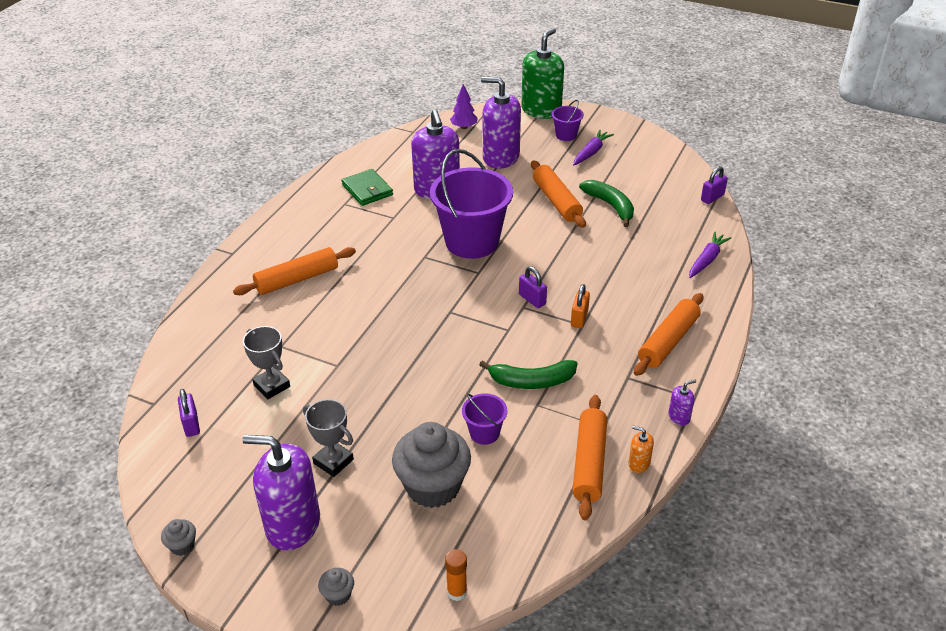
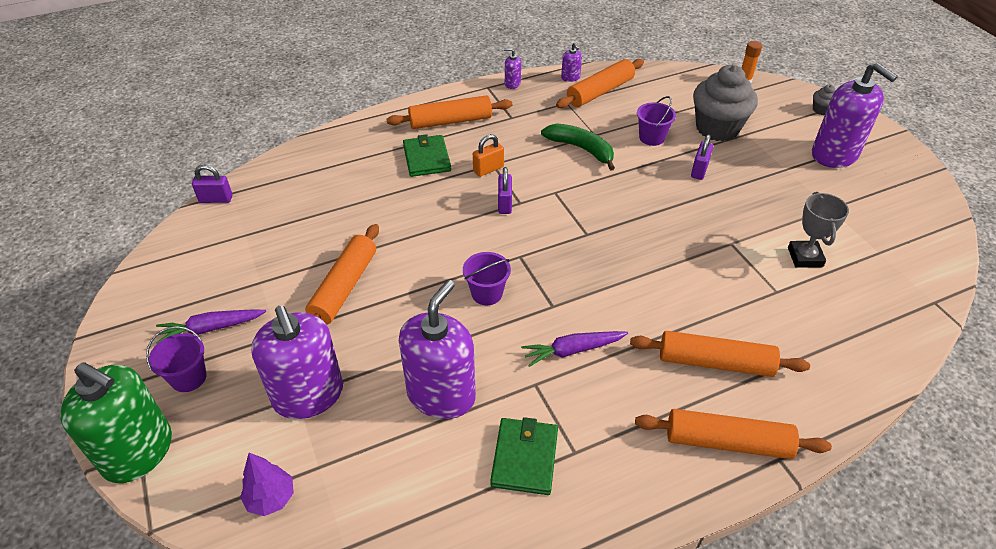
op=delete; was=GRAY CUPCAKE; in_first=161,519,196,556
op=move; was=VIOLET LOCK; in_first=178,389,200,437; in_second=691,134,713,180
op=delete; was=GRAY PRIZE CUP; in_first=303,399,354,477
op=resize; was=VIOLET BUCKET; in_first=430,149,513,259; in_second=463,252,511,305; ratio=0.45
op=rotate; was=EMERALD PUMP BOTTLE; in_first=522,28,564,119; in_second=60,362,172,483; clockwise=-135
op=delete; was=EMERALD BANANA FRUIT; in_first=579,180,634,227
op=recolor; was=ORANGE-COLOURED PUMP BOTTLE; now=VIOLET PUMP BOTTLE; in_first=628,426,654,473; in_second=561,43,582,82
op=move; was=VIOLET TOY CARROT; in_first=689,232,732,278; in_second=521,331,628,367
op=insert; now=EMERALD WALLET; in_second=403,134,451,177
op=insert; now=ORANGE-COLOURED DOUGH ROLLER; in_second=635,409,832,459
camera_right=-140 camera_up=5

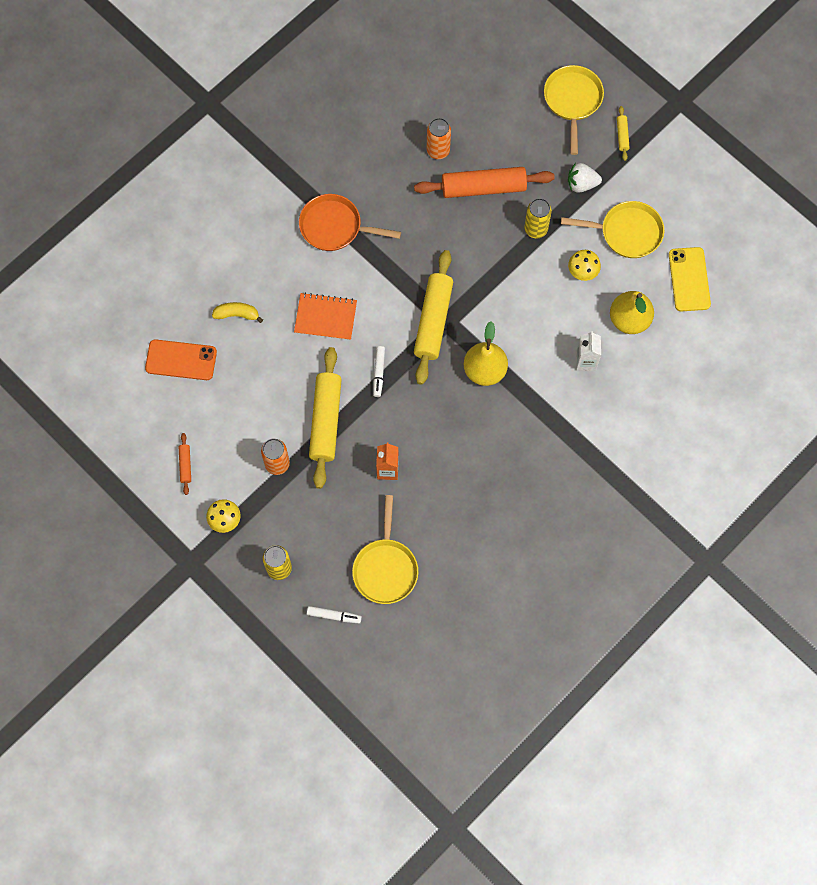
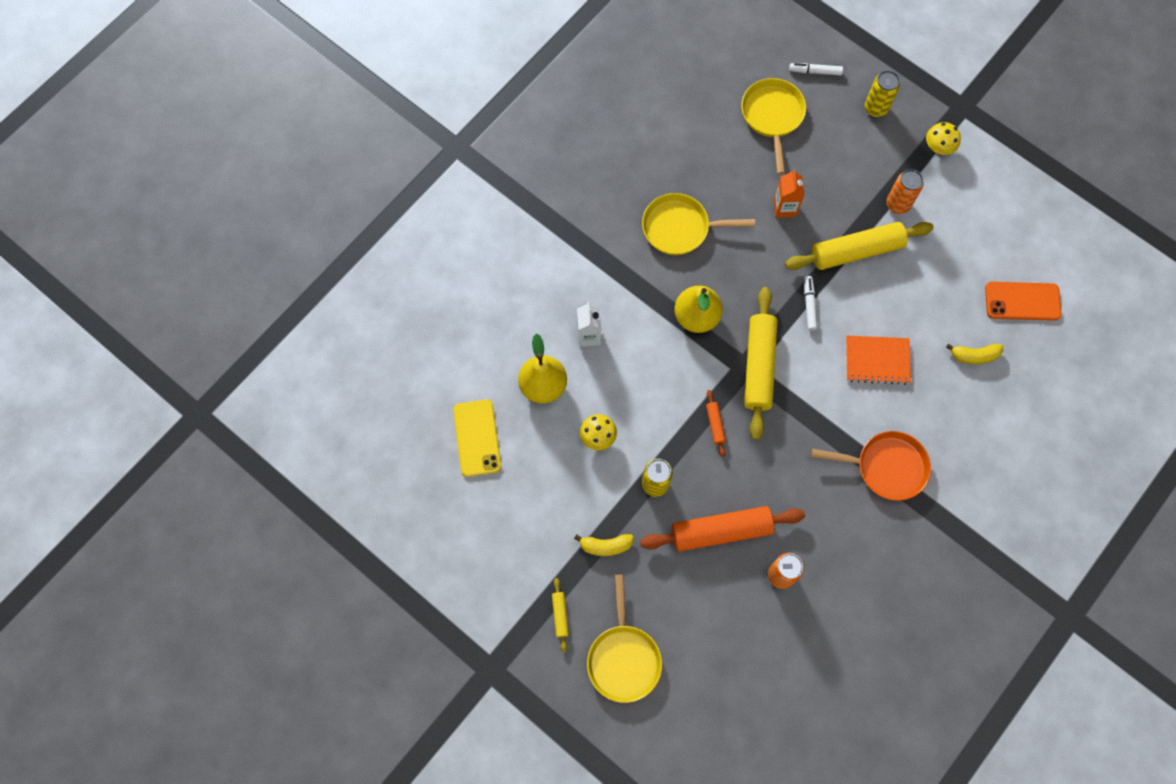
op=move; was=ORANGE-COLOURED DOUGH ROLLER; in_first=179,433,191,495; in_second=706,390,726,457
op=rotate; was=YELLOW DOUGH ROLLER; in_first=309,347,342,489; in_second=785,222,934,270; clockwise=75
op=move; was=YELLOW PAN; in_first=561,201,664,258; in_second=642,193,755,255
op=replace; was=WHITE BERRY; now=YELLOW BANANA FRUIT; in_first=568,163,602,193; in_second=574,534,634,556
camera_right=175 camera_up=0

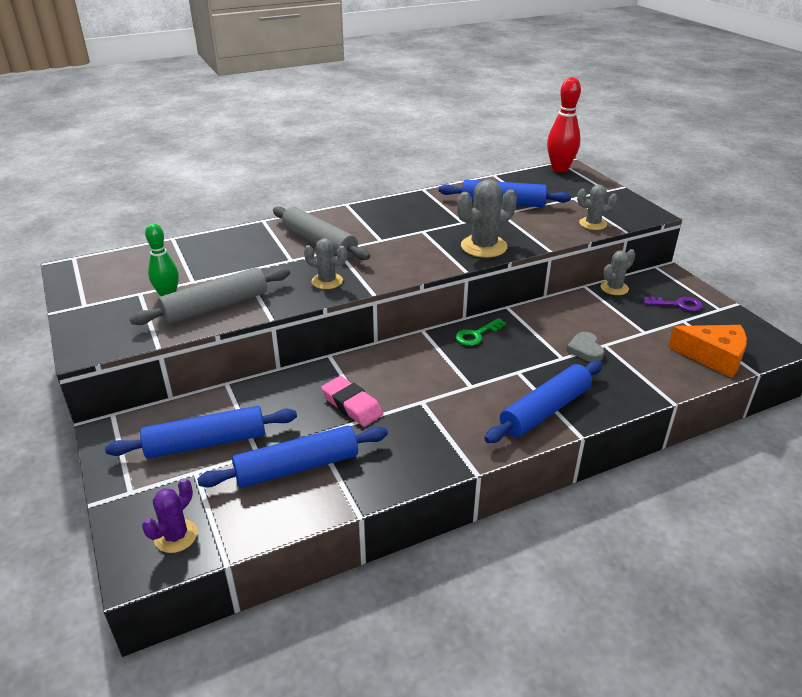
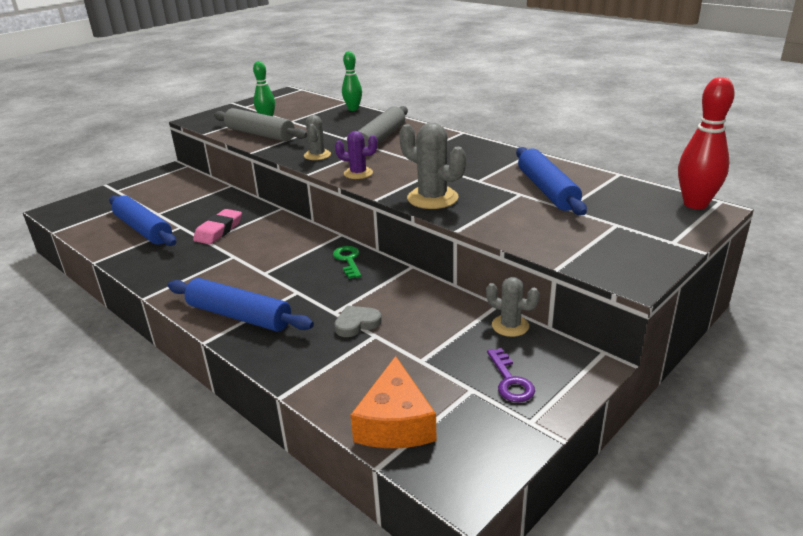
op=delete; was=BLUE DOUGH ROLLER; in_first=105,406,297,459
op=move; was=VIOLET CACTUS; in_first=142,478,198,553; in_second=335,131,378,179
op=rotate; was=EMERALD DOOR KEY; in_first=455,318,506,346; in_second=333,246,361,279; clockwise=45
op=delete; was=GRAY CACTUS; in_first=577,185,618,230
op=insert; now=EMERALD TENPIN; in_second=342,51,362,111
camera_right=70 camera_up=-5

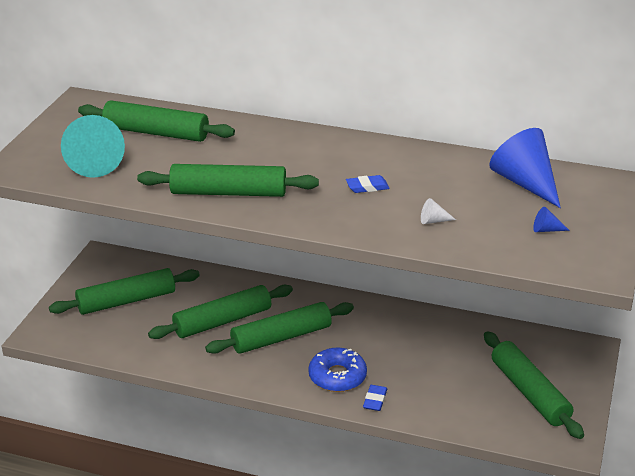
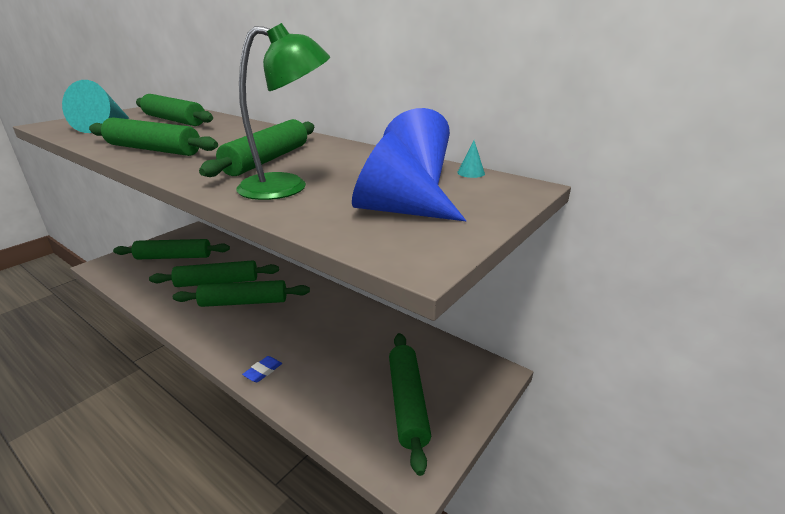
op=delete; was=BLUE DOUGHNUT; in_first=308,348,367,392
op=replace; was=BLUE GUM ERASER; now=EMERALD DOUGH ROLLER; in_first=346,175,390,193; in_second=199,119,314,177
op=replace; was=WHITE CONE SHAPE; now=EMERALD LAMP; in_first=421,198,456,224; in_second=236,23,330,200
op=resize; was=BLUE CONE SHAPE; in_first=533,207,570,232; in_second=352,131,466,221; ratio=2.48
op=insert; now=TEAL CONE SHAPE; in_second=457,140,485,178
camera_right=20 camera_up=-5

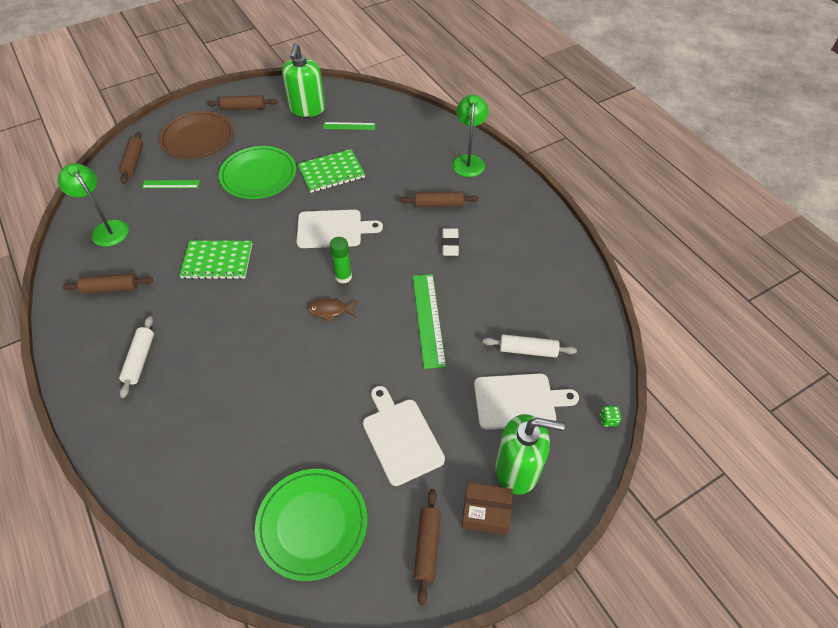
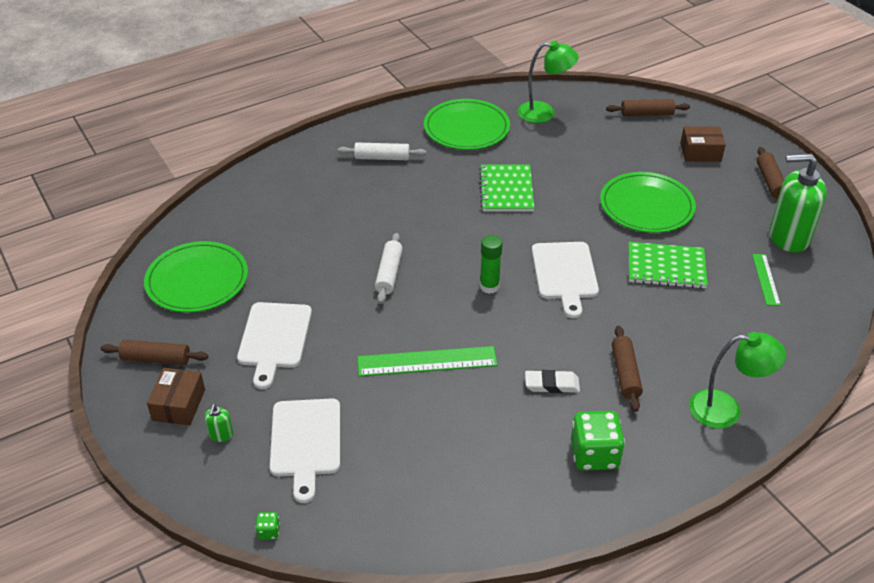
op=rotate; was=EMERALD LAMP; in_first=58,163,129,247; in_second=517,41,579,123; clockwise=45
op=replace; was=RUSSET DOUGH ROLLER; now=EMERALD PLATE; in_first=62,274,153,294; in_second=424,99,510,150
op=delete; was=EMERALD RULER; in_first=142,180,200,188
op=replace; was=RUSSET PLATE; now=RUSSET BOX; in_first=159,111,234,159; in_second=680,126,726,162
op=rotate; was=EMERALD NOTEPAD; in_first=298,149,365,193; in_second=629,242,708,289; clockwise=-60
op=delete; was=RUSSET FISH FIGURE; in_first=307,298,357,322
op=rotate; was=WHITE BREAD BOARD; in_first=363,386,445,486; in_second=237,302,312,389; clockwise=120
op=move; was=WHITE DOUGH ROLLER; in_first=483,334,577,358; in_second=375,233,403,304
op=resize; was=EMERALD PUMP BOTTLE; in_first=495,414,565,495; in_second=204,404,233,442; ratio=0.4
op=insert; now=EMERALD DIE; in_second=571,411,625,471
camera_right=90 camera_up=-10

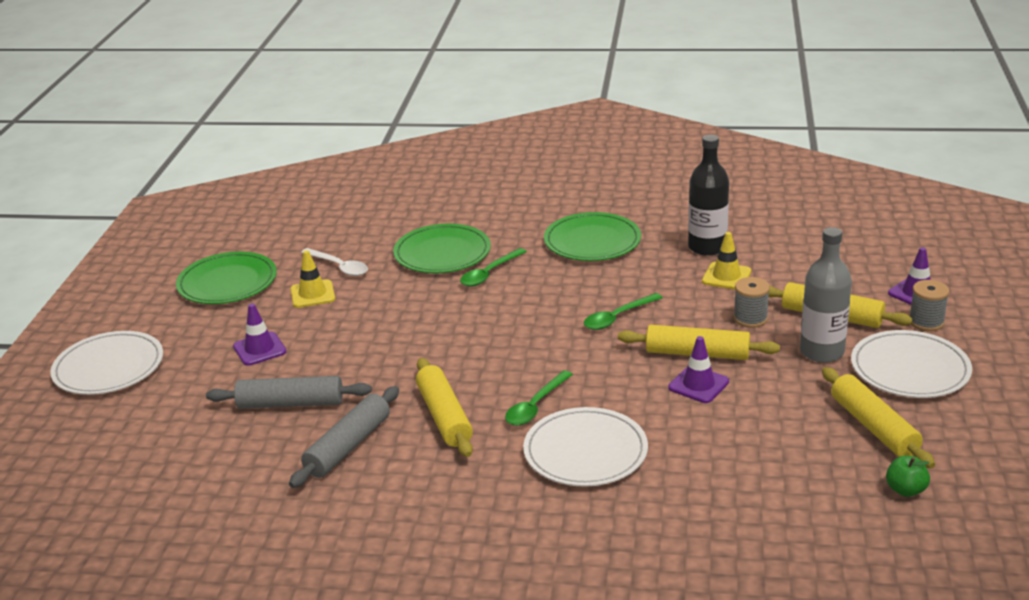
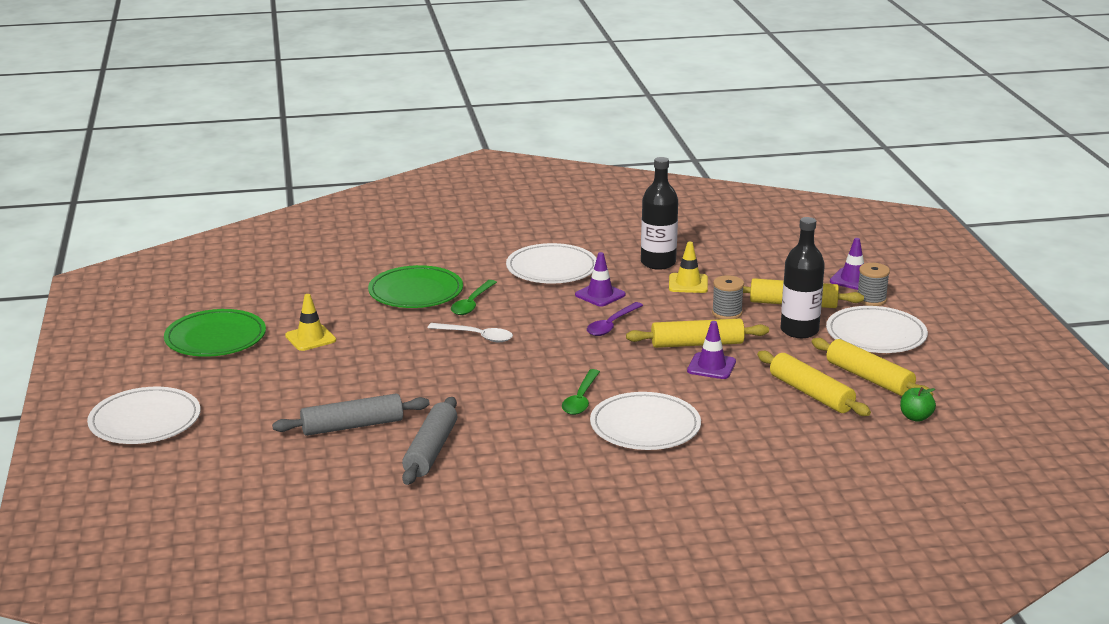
op=move; was=VIOLET TRAFFIC CONE; in_first=233,303,287,366; in_second=575,252,626,307
op=move; was=WHITE TEASPOON; in_first=301,248,368,276; in_second=428,323,513,342
op=move; was=YELLOW DOUGH ROLLER; in_first=416,358,473,457; in_second=757,351,871,416
op=recolor; was=EMERALD PLATE; now=WHITE PLATE; in_first=544,212,641,261; in_second=506,243,597,284
op=recolor; was=EMERALD TEASPOON; now=VIOLET TEASPOON; in_first=584,293,663,330; in_second=587,302,643,336
op=recolor; was=GRAY BOTTLE; now=EBONY BOTTLE; in_first=800,227,852,363; in_second=781,217,825,338
camera_right=-20 camera_up=-5

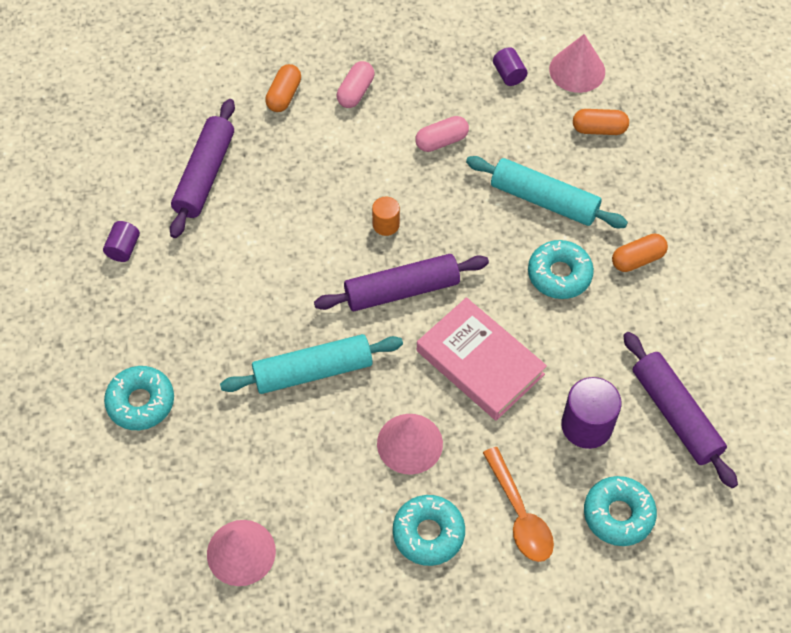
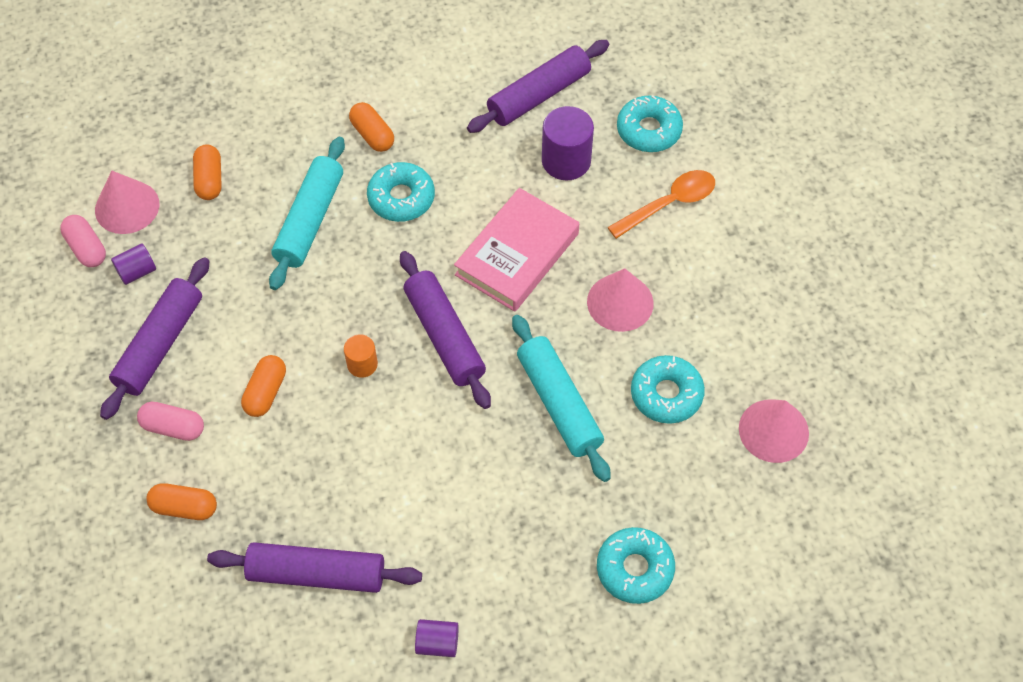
op=move; was=TEAL DOUGHNUT; in_first=393,495,465,566; in_second=631,355,705,424
op=move; was=ROSY CAPSULE; in_first=415,116,469,152; in_second=60,215,106,267
op=insert; now=VIOLET DOUGH ROLLER; in_second=100,257,209,420
op=insert; now=ORANGE-COLOURED CAPSULE; in_second=241,355,286,417
camera_right=-100 camera_up=0

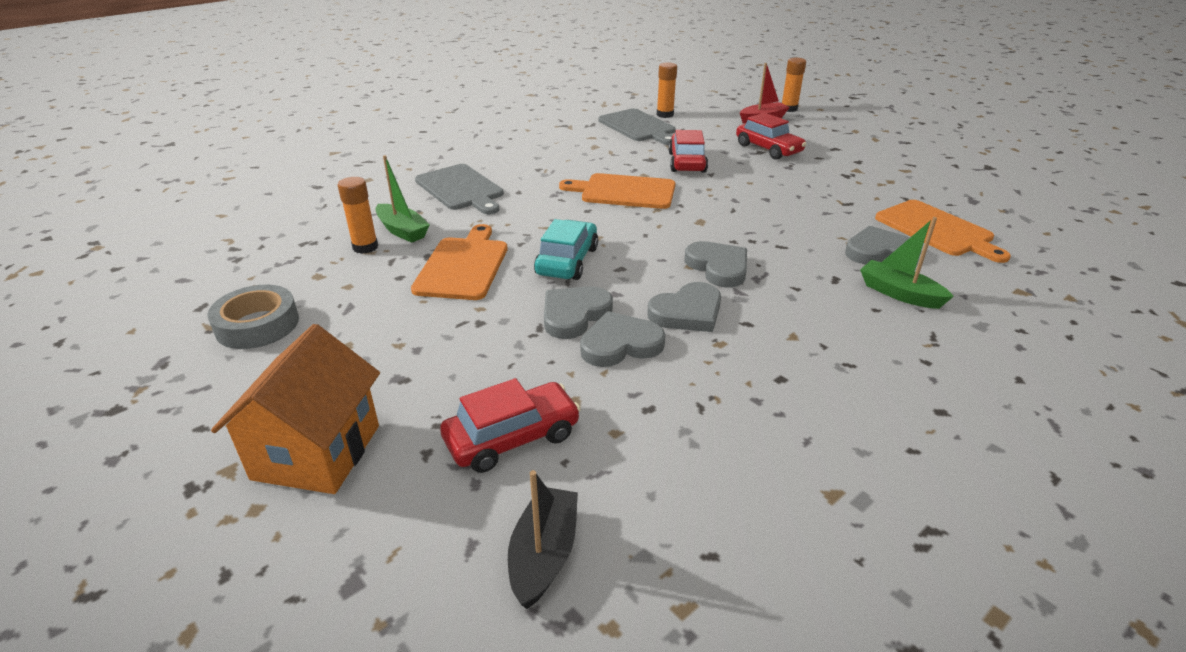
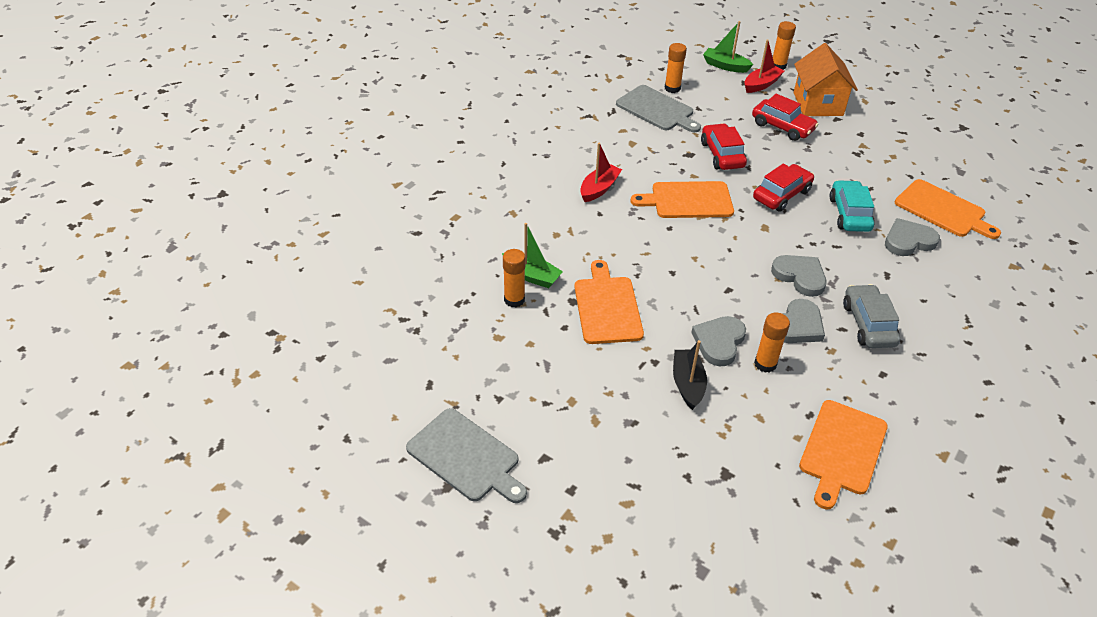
op=delete; was=GRAY STICKY TAPE; in_first=208,285,299,349
op=move; was=ORANGE-COLOURED HOUSE; in_first=211,324,380,494; in_second=794,43,858,116
op=move; was=GRAY BREAD BOARD; in_first=415,164,504,214; in_second=406,408,527,503
op=move; was=RED AUTOMOBILE; in_first=440,378,581,473; in_second=753,164,814,212
op=move; was=EBONY TOY BOAT; in_first=508,470,578,609; in_second=673,340,707,410
op=move; was=TEAL AUTOMOBILE; in_first=534,219,598,280; in_second=829,180,875,232
op=replace; was=GRAY LOVE HEART; now=ORANGE-COLOURED STICK OF GLUE; in_first=580,311,666,367; in_second=754,312,790,373
op=move; was=EMERALD TOY BOAT; in_first=860,217,954,309; in_second=703,21,753,73
op=insert; now=RED TOY BOAT; in_second=580,143,622,202
op=insert; now=ORANGE-COLOURED BREAD BOARD; in_second=799,400,888,510
op=insert; now=GRAY AUTOMOBILE; in_second=843,284,900,348
camera_right=-15 camera_up=10

